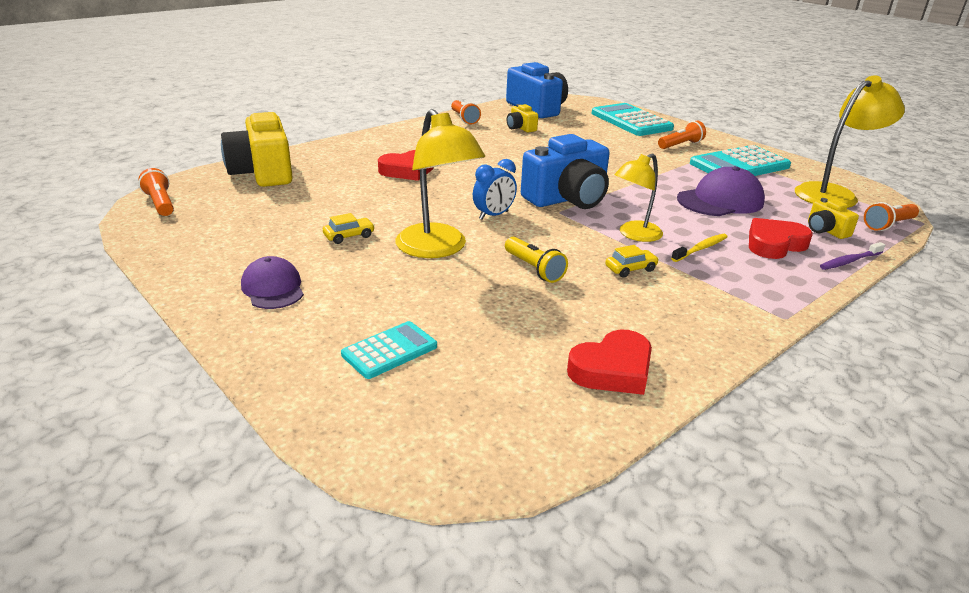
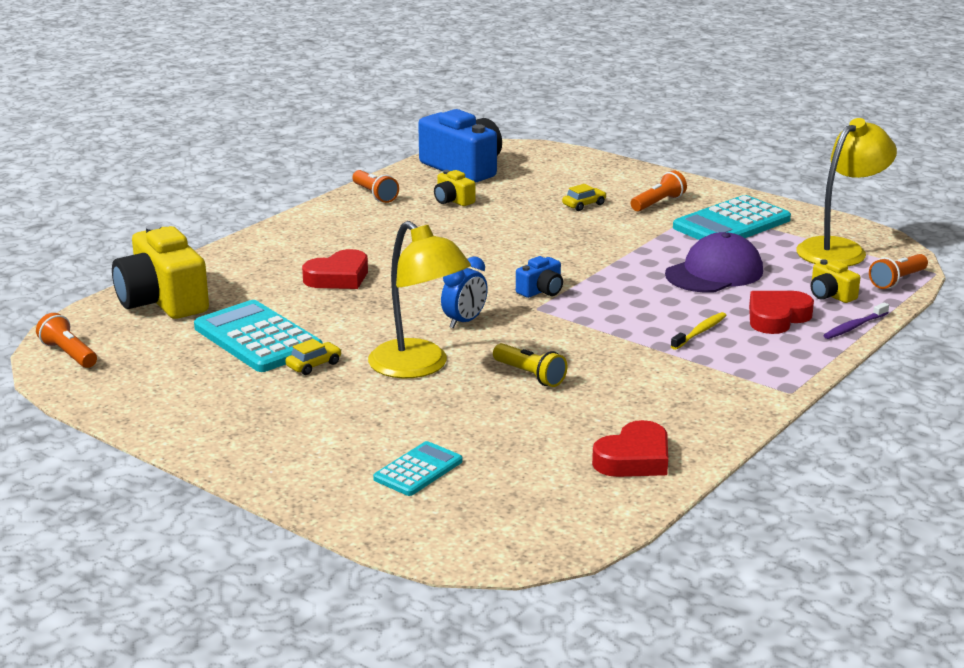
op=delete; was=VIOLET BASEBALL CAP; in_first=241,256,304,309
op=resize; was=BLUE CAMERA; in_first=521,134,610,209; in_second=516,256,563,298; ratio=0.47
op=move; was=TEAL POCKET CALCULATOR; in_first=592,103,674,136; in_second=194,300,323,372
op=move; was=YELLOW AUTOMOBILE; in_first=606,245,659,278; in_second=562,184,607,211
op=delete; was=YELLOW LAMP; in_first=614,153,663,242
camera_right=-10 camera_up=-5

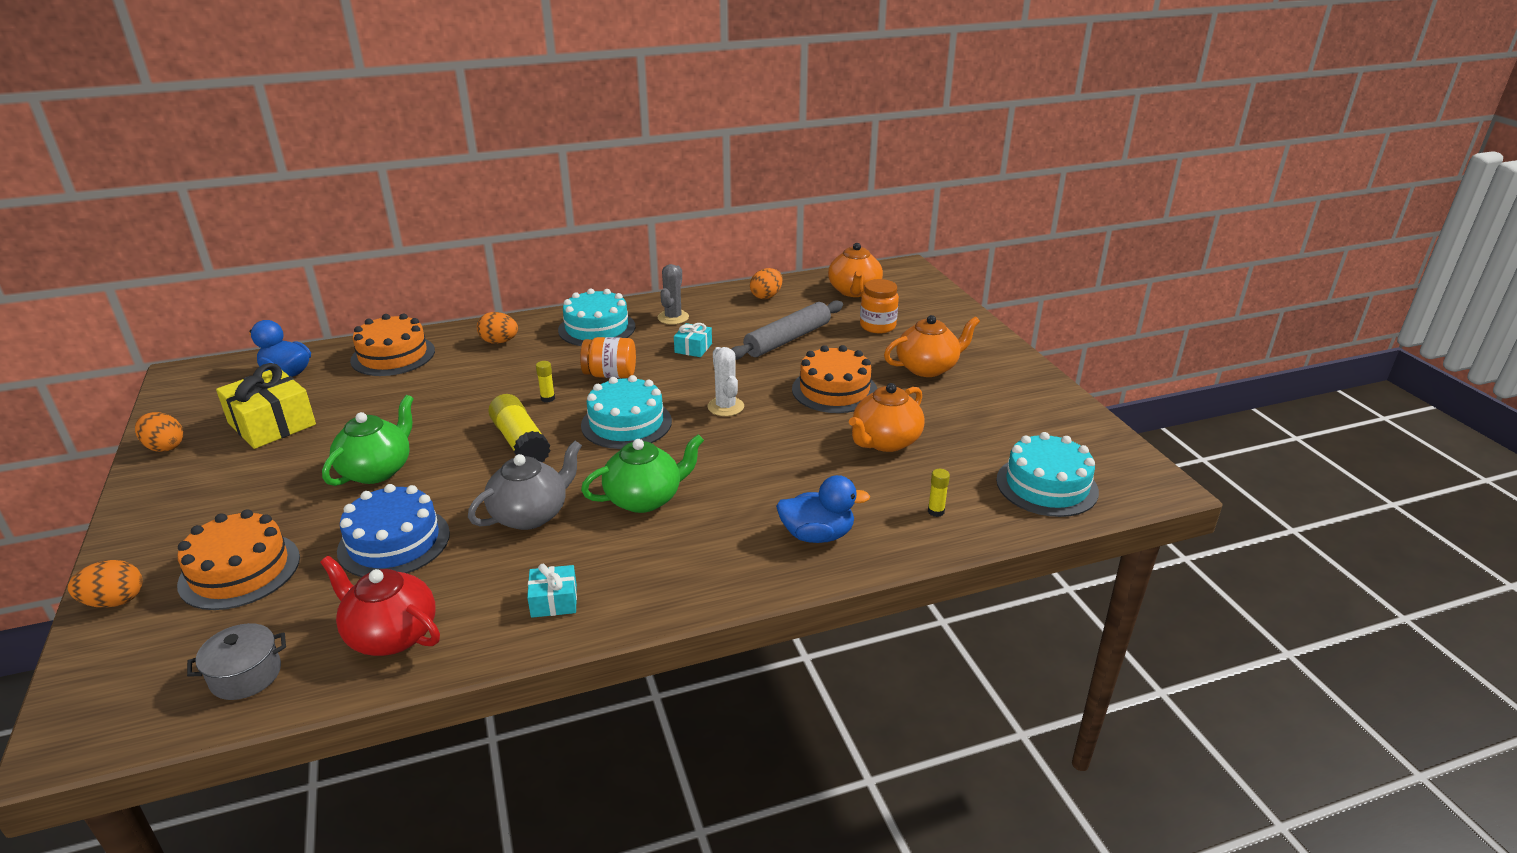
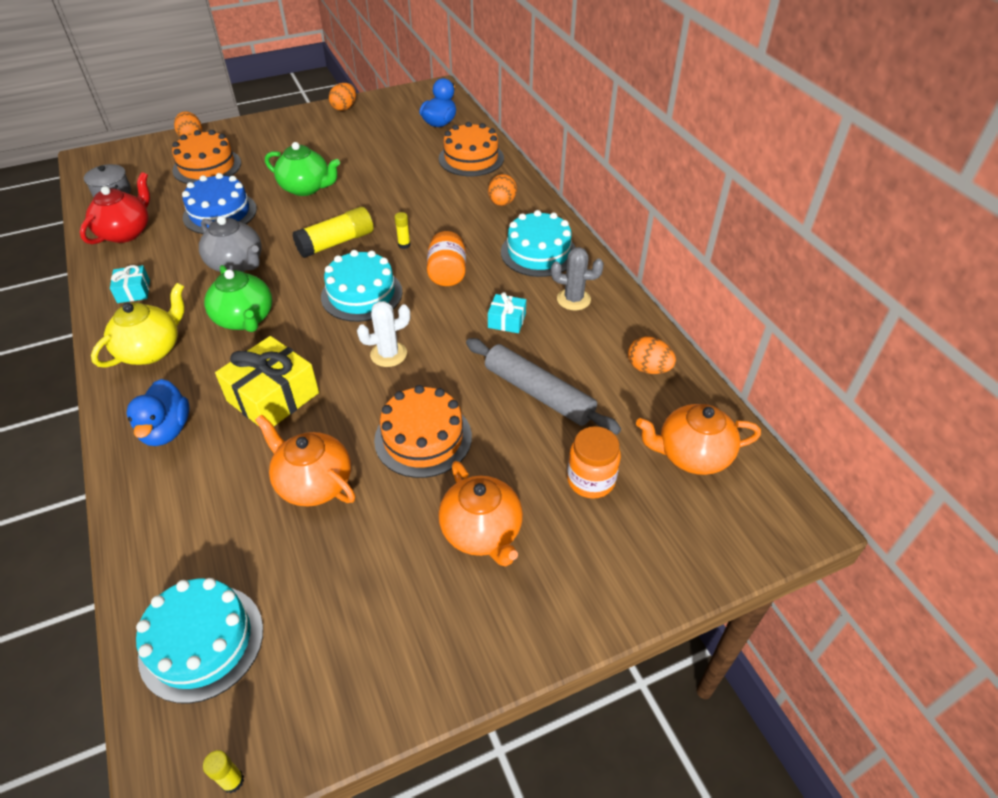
op=move; was=YELLOW GIFT; in_first=216,363,316,449; in_second=215,336,319,426
op=move; was=YELLOW STICK OF GLUE; in_first=928,469,950,517; in_second=203,750,244,793
op=insert; now=YELLOW TEAPOT; in_second=91,283,184,368
camera_right=85 camera_up=15

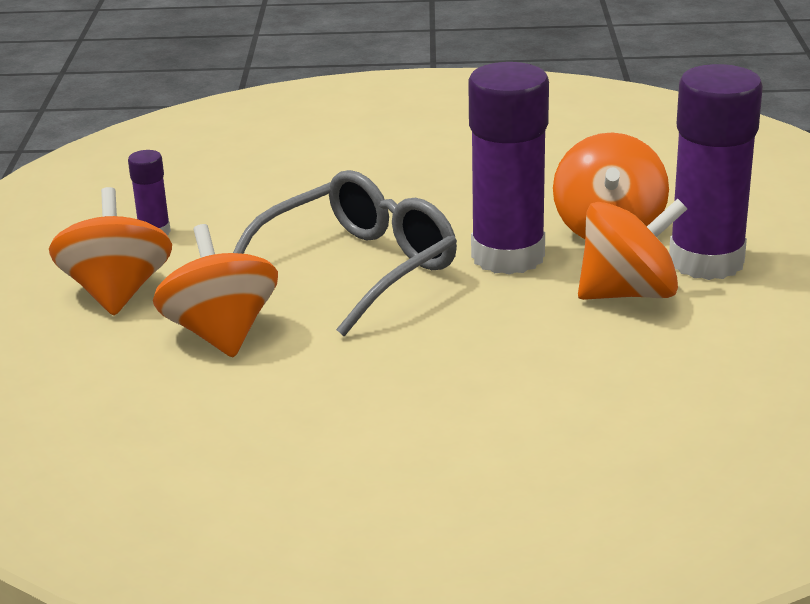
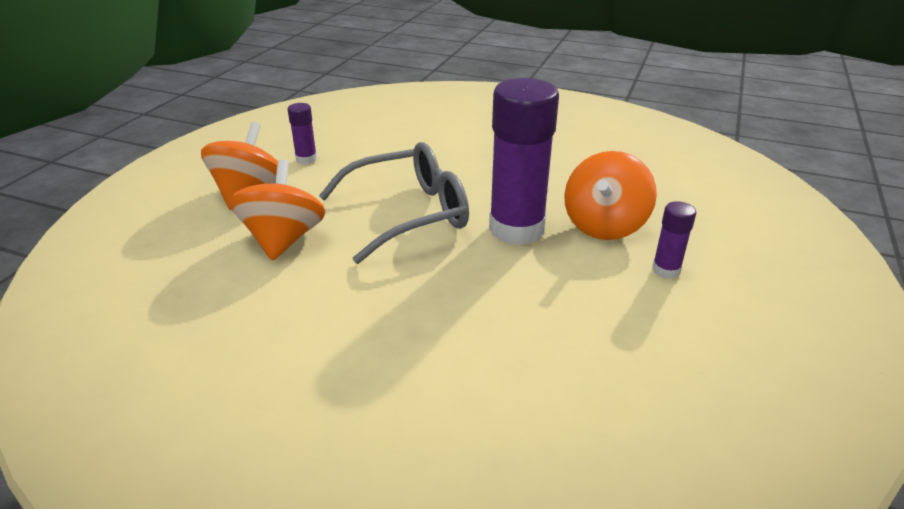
op=delete; was=ORANGE-COLOURED WHIRLIGIG; in_first=578,199,687,300
op=resize; was=VIOLET STICK OF GLUE; in_first=669,64,763,280; in_second=652,201,696,279; ratio=0.45
camera_right=20 camera_up=5

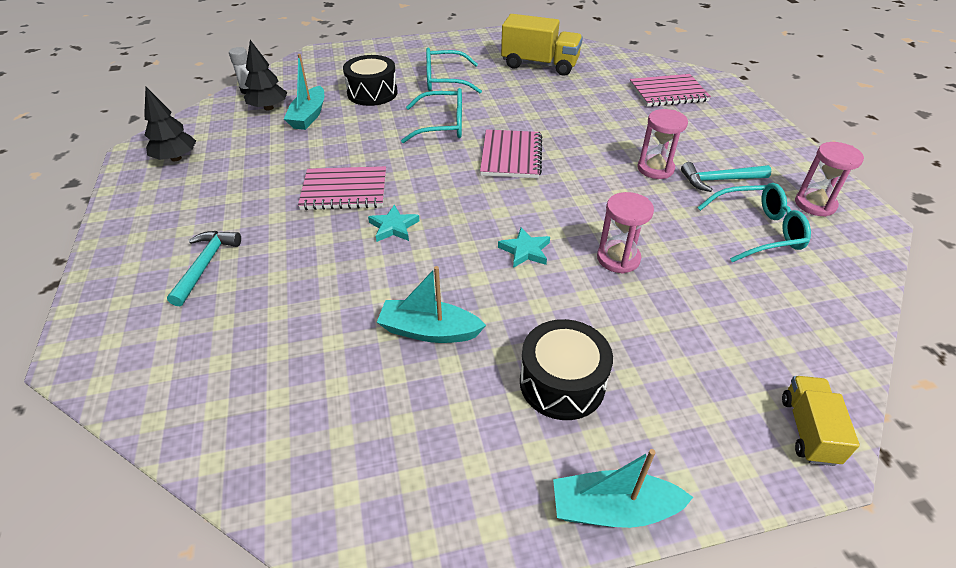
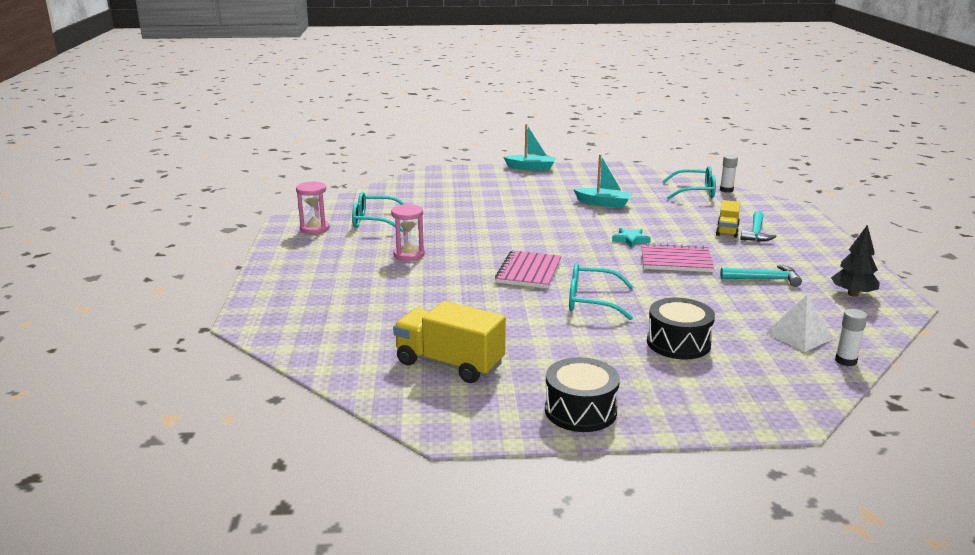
op=replace; was=EBONY TOY TREE; now=WHITE SOLID PYRAMID; in_first=244,40,287,110; in_second=766,295,834,352
op=delete; was=TEAL TOY BOAT; in_first=284,54,324,130
op=move; was=TEAL EYEGLASSES; in_first=426,48,482,93; in_second=663,166,716,200
op=delete; was=TEAL STAR SHAPE; in_first=498,227,550,268
op=move; was=EBONY SNARE DRUM; in_first=520,319,613,420; in_second=545,357,620,432
op=delete; was=ROSY SANDGLASS; in_first=597,192,654,273
op=delete; was=ROSY NOTEPAD; in_first=630,74,711,107
op=move; was=TEAL HAMMER; in_first=681,162,771,192; in_second=720,265,802,287
op=move; was=YELLOW LORRY; in_first=782,376,860,466; in_second=716,200,740,238
op=insert; now=WHITE STICK OF GLUE; in_second=720,155,738,192
camera_right=-170 camera_up=-20

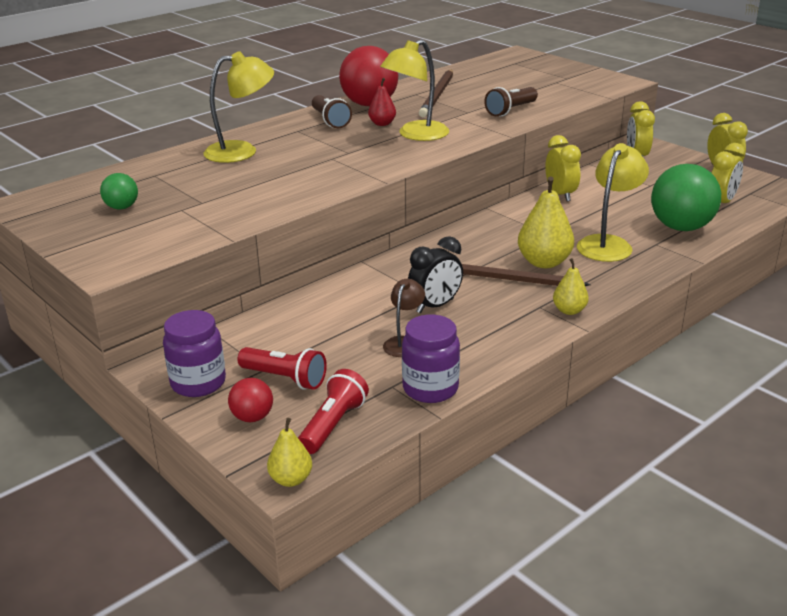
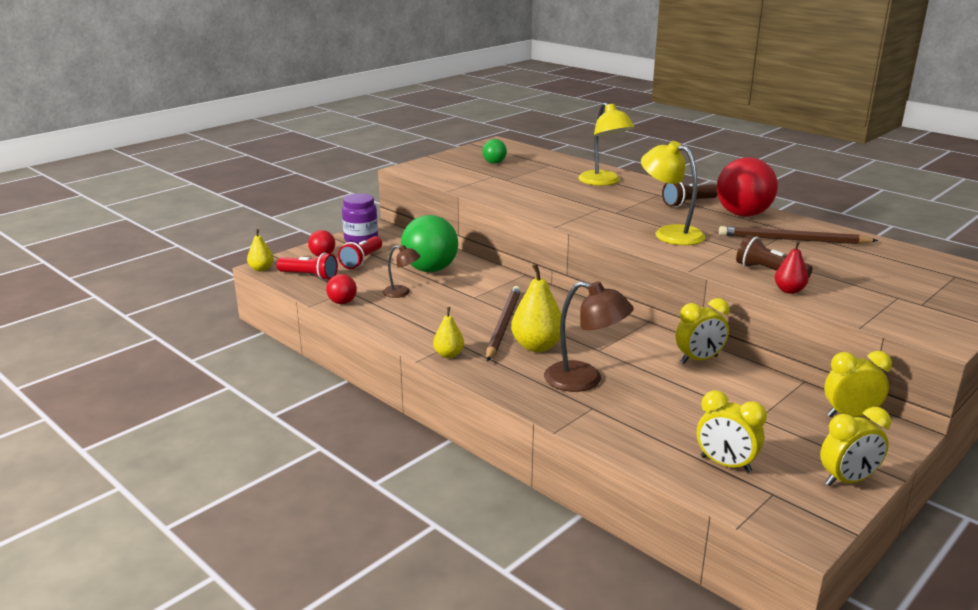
op=move; was=RED PEAR FRUIT; in_first=368,78,396,126; in_second=775,241,809,294
op=replace; was=VIOLET JAM JAR; now=RED SPHERE; in_first=402,315,460,403; in_second=326,274,357,304
op=delete; was=EBONY BEDSIDE CLOCK; in_first=408,236,463,313
op=recolor; was=YELLOW LAMP; now=RUSSET LAMP; in_first=577,143,649,262; in_second=544,281,634,392
op=move; was=EMERALD SPHERE; in_first=651,164,721,231; in_second=401,215,458,272
camera_right=85 camera_up=-5

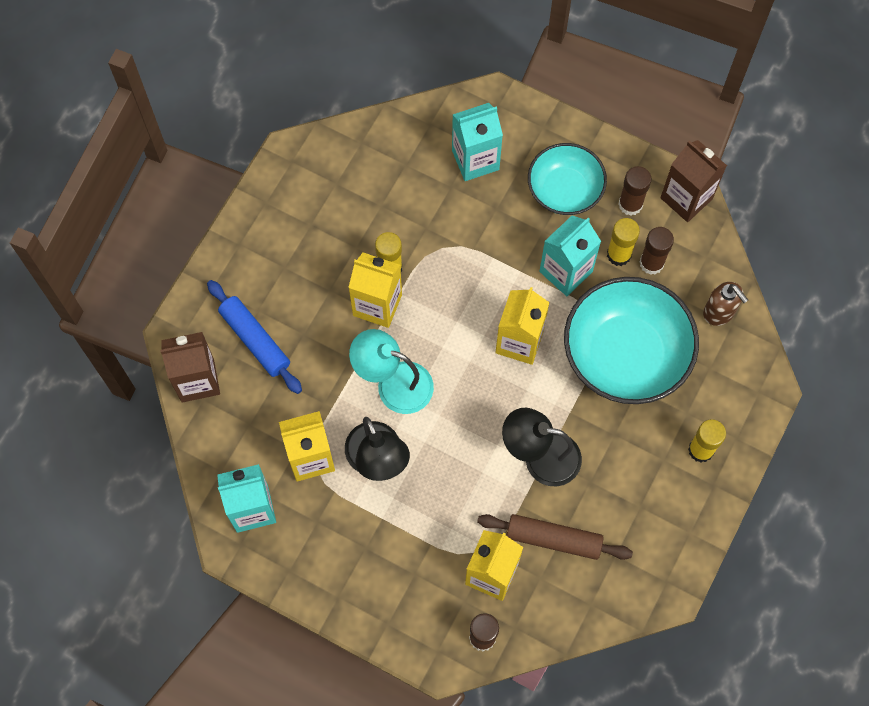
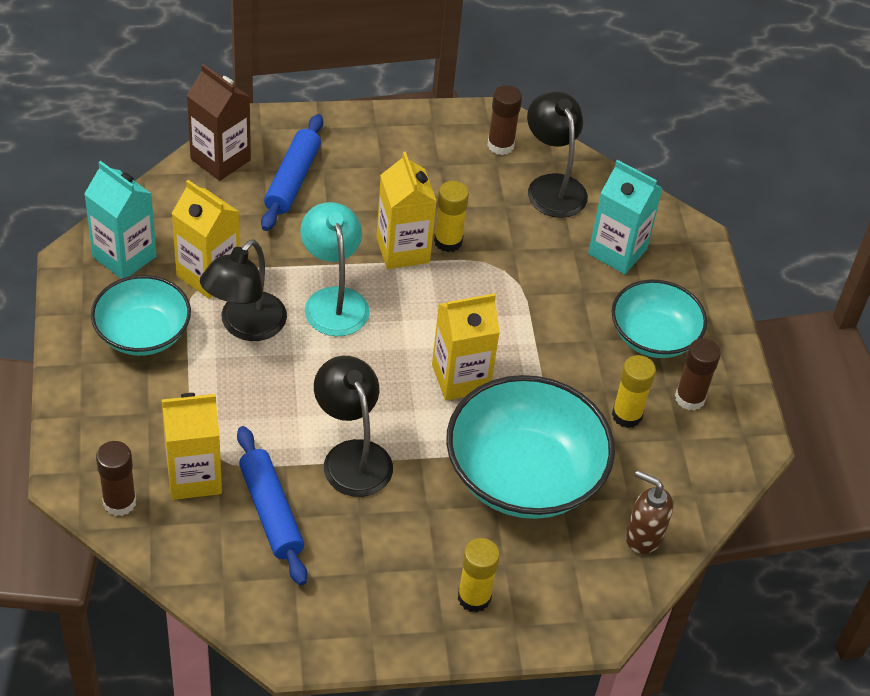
op=recolor; was=RUSSET DOUGH ROLLER; now=BLUE DOUGH ROLLER; in_first=477,514,633,560; in_second=237,426,307,586
op=delete; was=TEAL MILK CARTON; in_first=539,215,601,296
op=move; was=RUSSET STICK OF GLUE; in_first=640,227,674,275; in_second=487,85,522,155
op=delete; was=RUSSET MILK CARTON; in_first=660,140,727,222
op=rotate; was=RUSSET PUMP BOTTLE; in_first=703,282,748,326; in_second=626,470,673,554; clockwise=105
op=insert; now=TEAL SERVING BOWL; in_second=91,275,191,356
op=insert; now=EBONY LAMP; in_second=527,92,588,218
camera_right=50 camera_up=-20

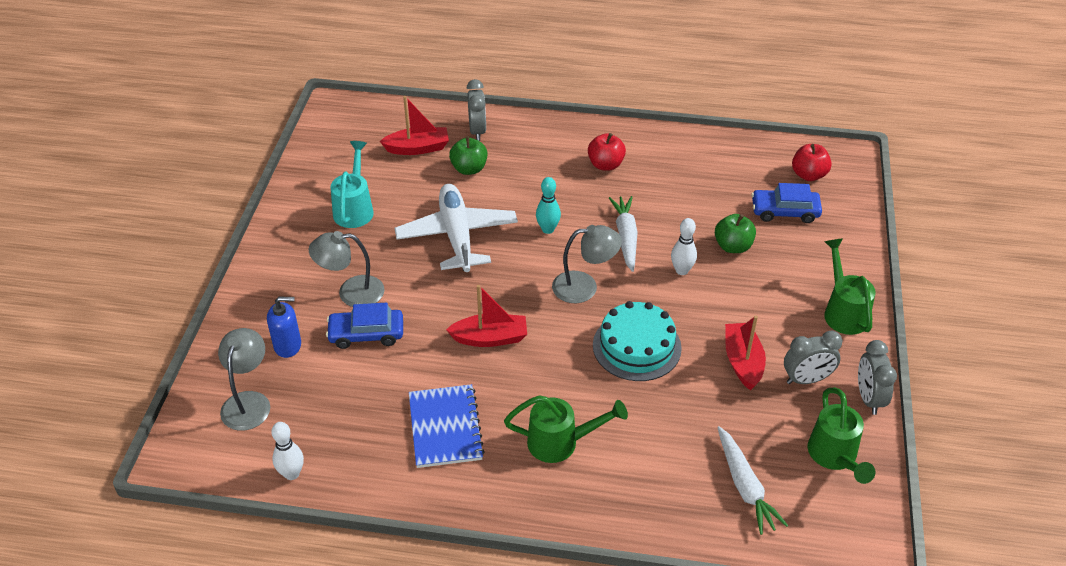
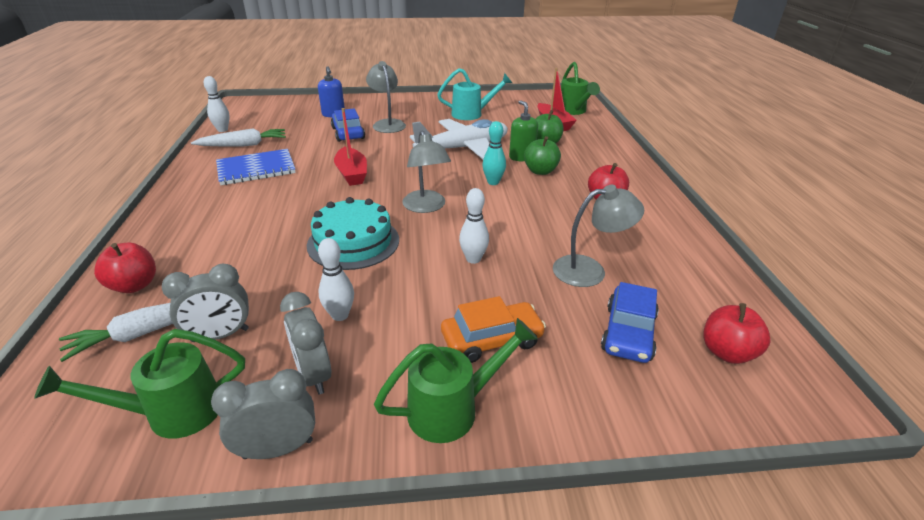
op=move; was=GRAY LAMP; in_first=218,328,270,431; in_second=553,185,644,287
op=move; was=GRAY BEDSIDE CLOCK; in_first=466,79,486,141; in_second=162,264,249,342
op=move; was=EMERALD SPRINKLING CAN; in_first=504,395,628,463; in_second=561,62,600,115
op=move; was=WHITE TOY CARROT; in_first=609,196,638,272; in_second=191,128,286,147
op=move; was=EMERALD APPLE FRUIT; in_first=715,214,756,253; in_second=524,136,561,175
op=replace; was=RED TOY BOAT; now=WHITE TENPIN; in_first=725,315,766,390; in_second=318,238,354,321
op=rotate; was=BLUE AUTOMOBILE; in_first=751,183,822,223; in_second=601,282,659,363; clockwise=-150
op=insert; now=RED APPLE FRUIT; in_second=94,242,156,293
op=insert; now=ORANGE-COLOURED AUTOMOBILE; in_second=441,296,546,363
op=insert; now=EMERALD PUMP BOTTLE; in_second=509,100,538,161
camera_right=75 camera_up=-10

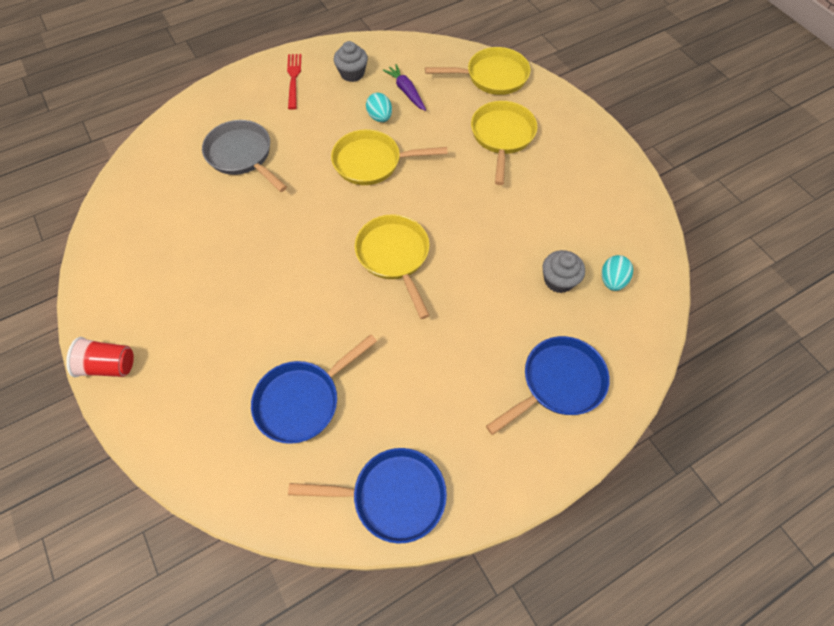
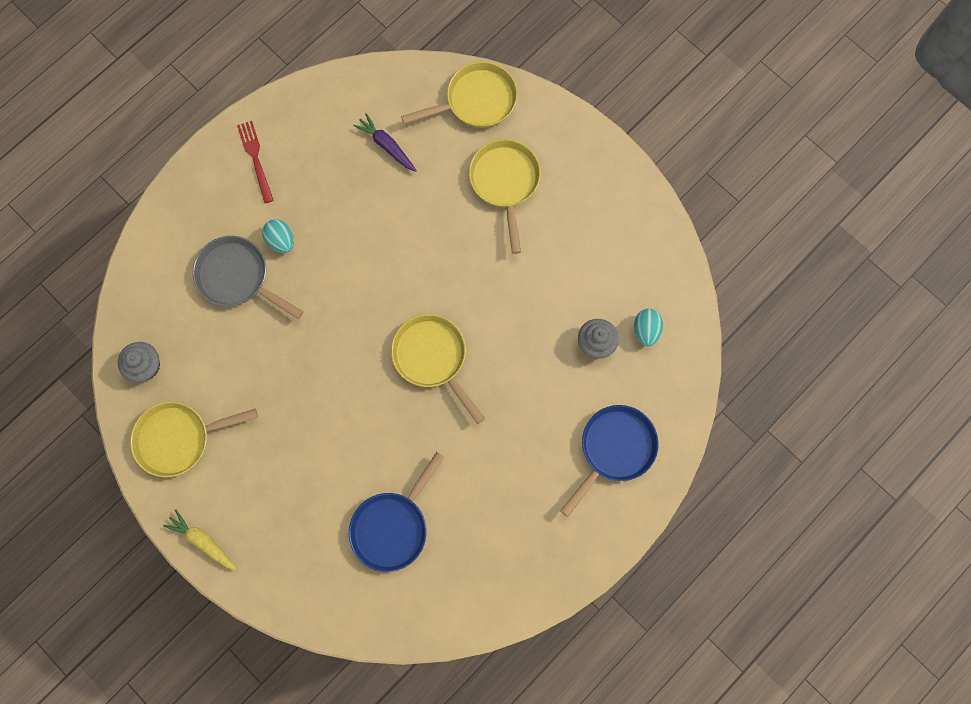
op=replace; was=RED CUP; now=YELLOW TOY CARROT; in_first=66,337,134,377; in_second=163,509,238,571
op=delete; was=BLUE PAN; in_first=288,448,447,544
op=move; was=YELLOW PAN; in_first=331,129,448,185; in_second=130,401,258,477
op=move; was=GRAY CUPCAKE; in_first=334,41,368,82; in_second=118,342,160,382
op=move; was=TEAL EGG; in_first=366,93,392,122; in_second=262,219,294,253
camera_right=-15 camera_up=15

